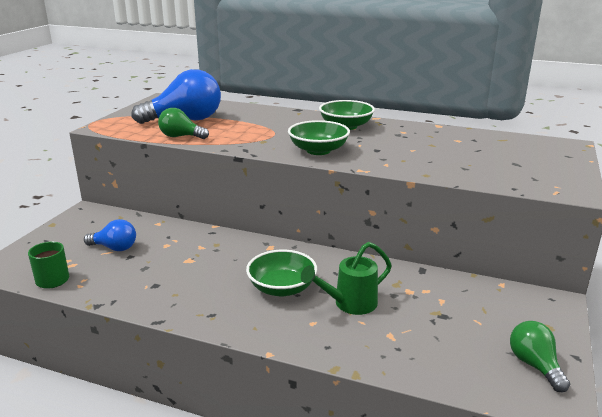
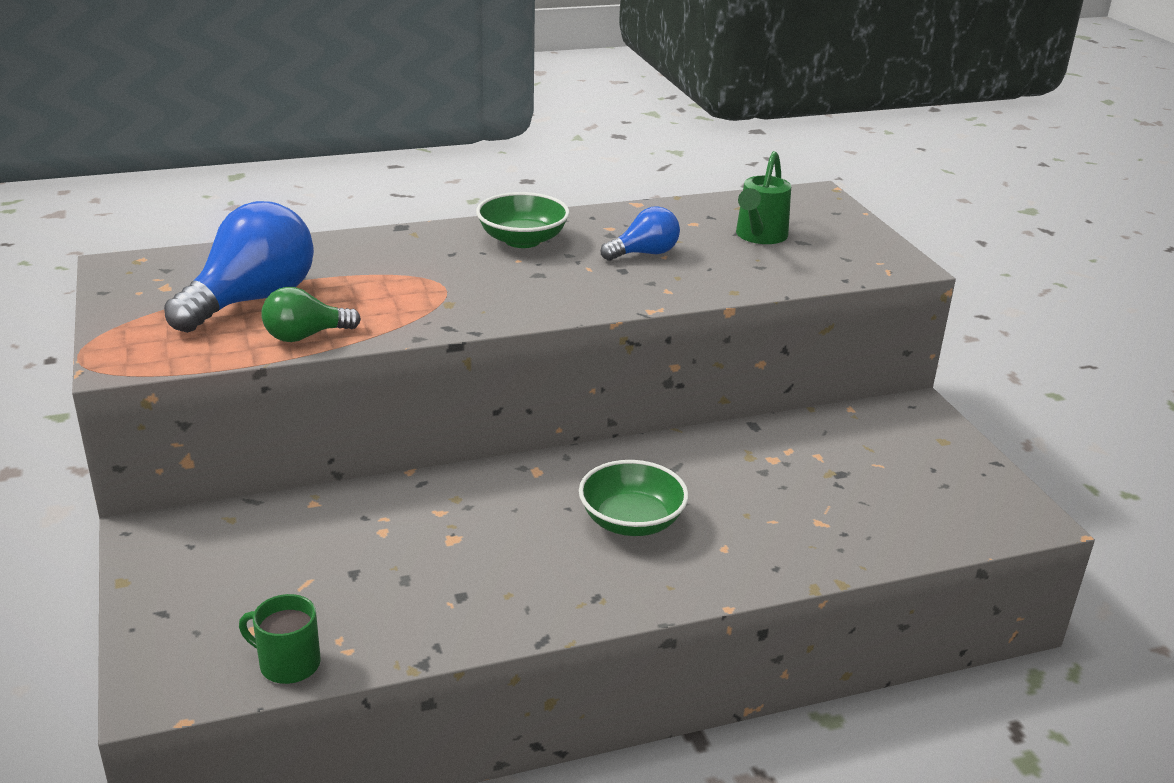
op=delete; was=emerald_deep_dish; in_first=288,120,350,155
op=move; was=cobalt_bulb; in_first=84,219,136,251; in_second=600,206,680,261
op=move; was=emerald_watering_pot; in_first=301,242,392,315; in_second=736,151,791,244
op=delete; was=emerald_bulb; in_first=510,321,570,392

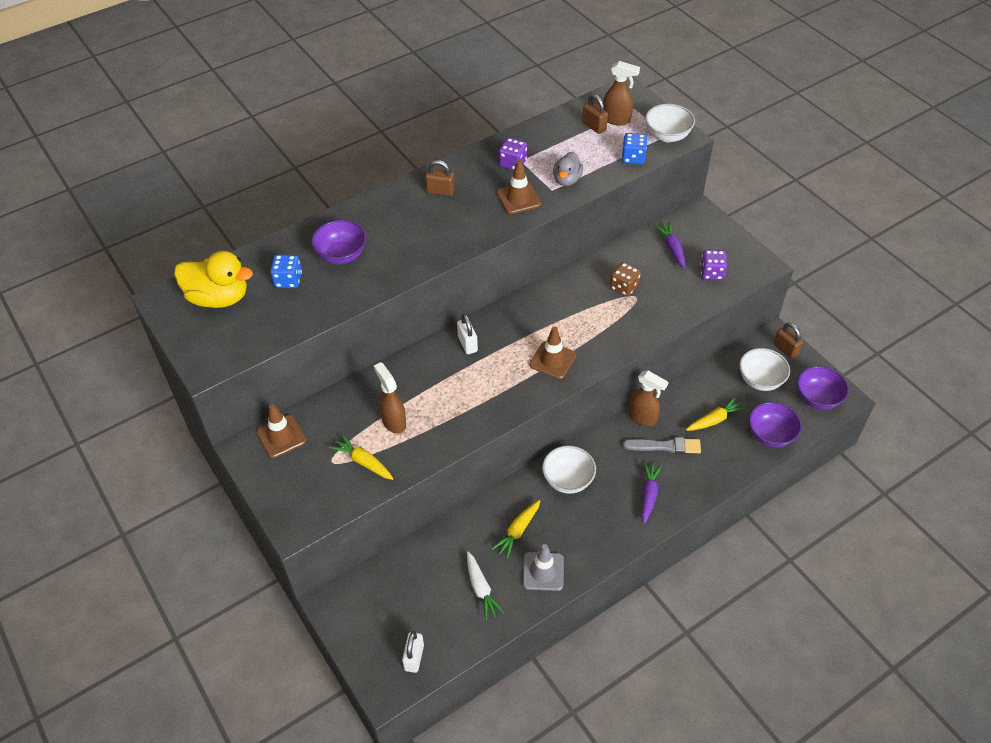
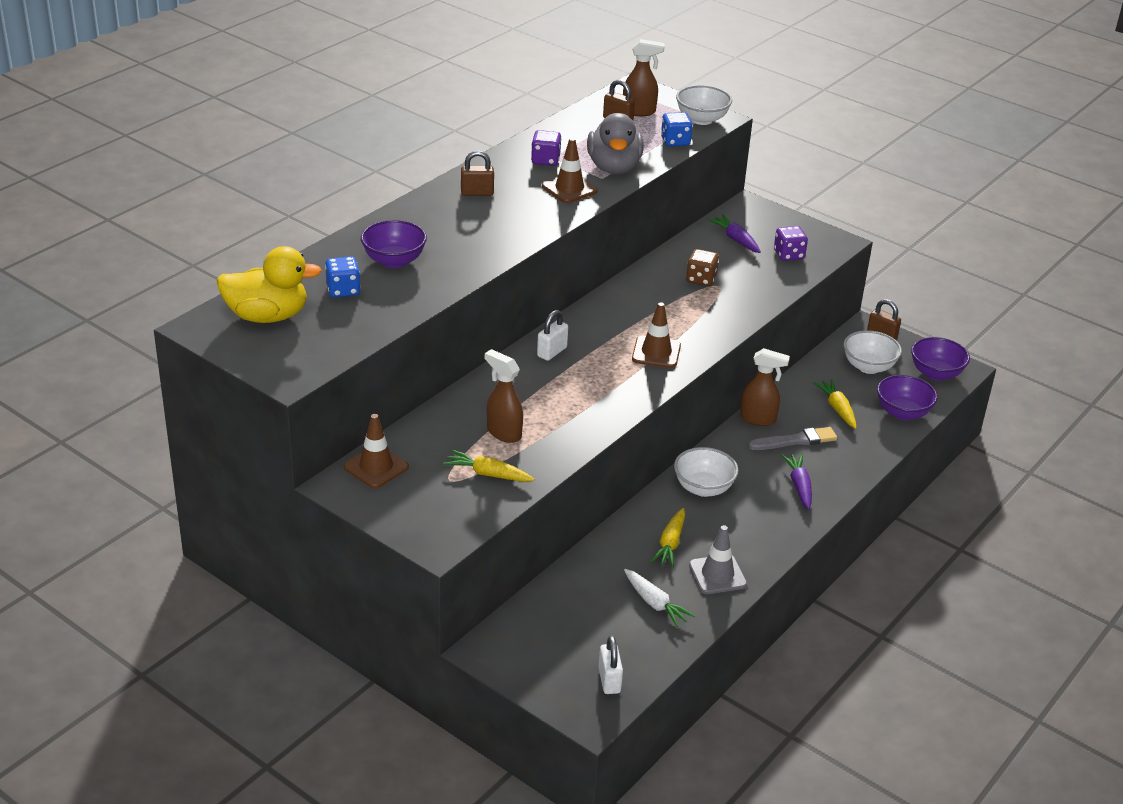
op=resize; was=ash-grey_rubber_duck; in_first=553,152,583,186; in_second=587,113,644,174; ratio=1.67
op=rotate; was=snow-white_small_lock; in_first=457,314,478,354; in_second=537,310,568,361; clockwise=75
op=rotate; was=golden_carrot; in_first=686,396,747,431; in_second=814,379,857,429; clockwise=-60

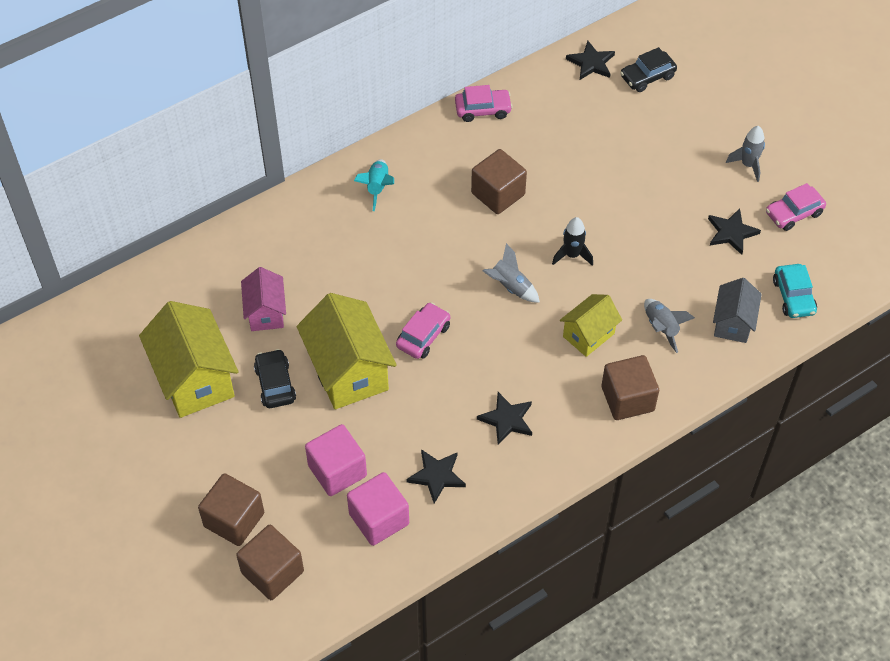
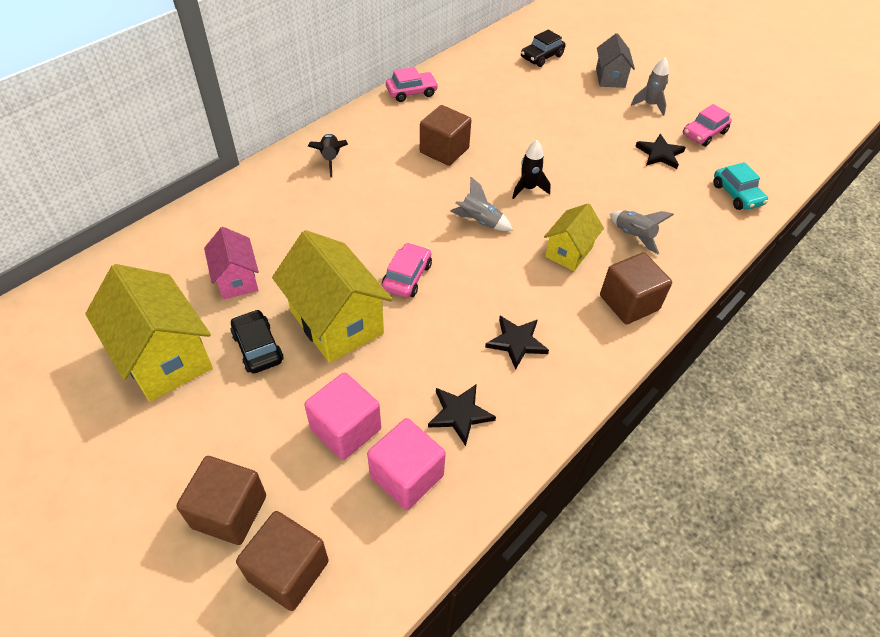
op=delete; was=jet-black_star_shape; in_first=566,41,615,80
op=recolor; was=aqua_spaceship; now=jet-black_spaceship; in_first=354,159,394,211; in_second=308,134,348,177
op=move; was=ash-grey_toy_house; in_first=713,278,762,343; in_second=596,33,635,88

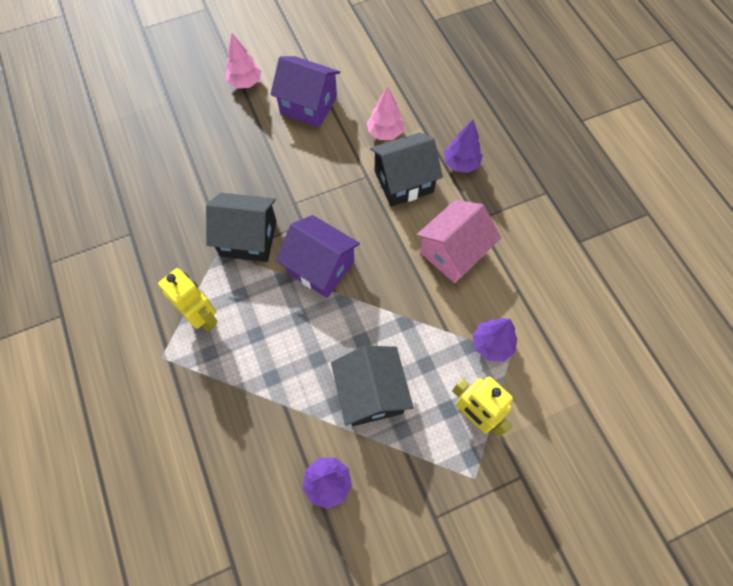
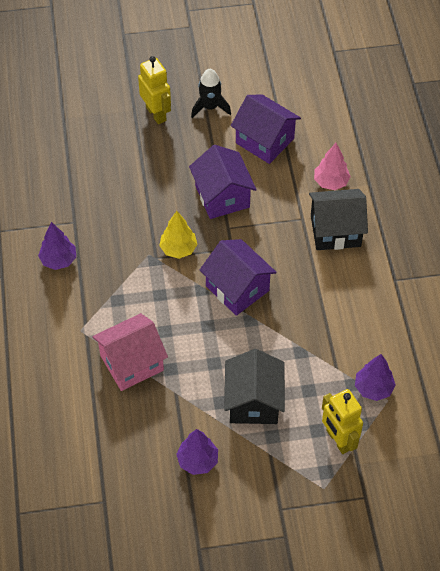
op=replace; was=rose-pink_fir_tree; now=jet-black_spaceship; in_first=225,33,261,89; in_second=191,69,231,118
op=move; was=violet_fir_tree; in_first=444,120,483,173; in_second=38,222,76,270
op=replace; was=jet-black_toy_house; now=golden_fir_tree; in_first=206,193,277,262; in_second=159,211,198,259
op=move; was=rose-pink_toy_house; in_first=416,200,501,283; in_second=92,313,168,391
op=move; was=golden_robot_figure; in_first=158,268,218,332; in_second=138,56,171,124
op=insert; now=violet_toy_house; in_second=189,145,257,219

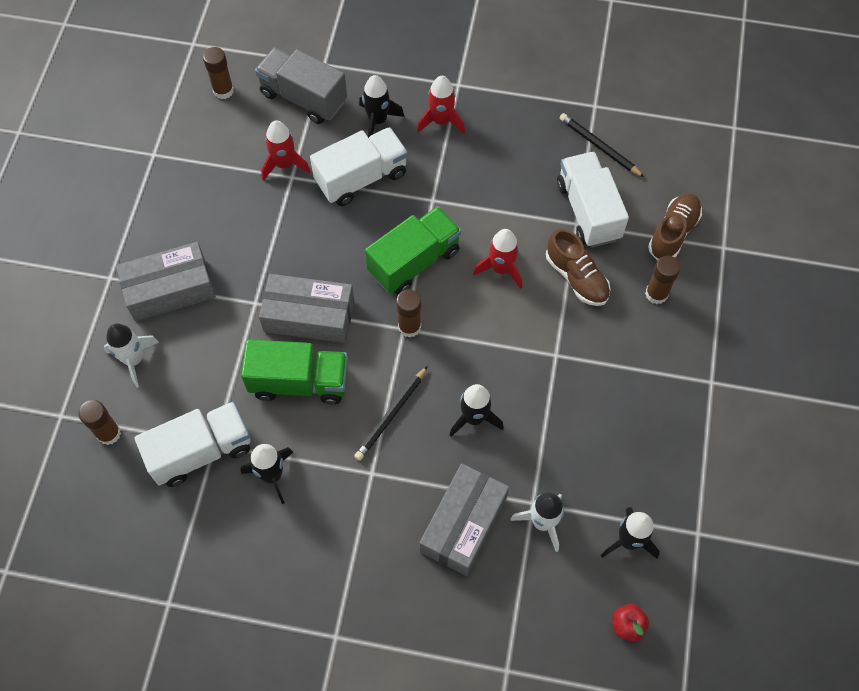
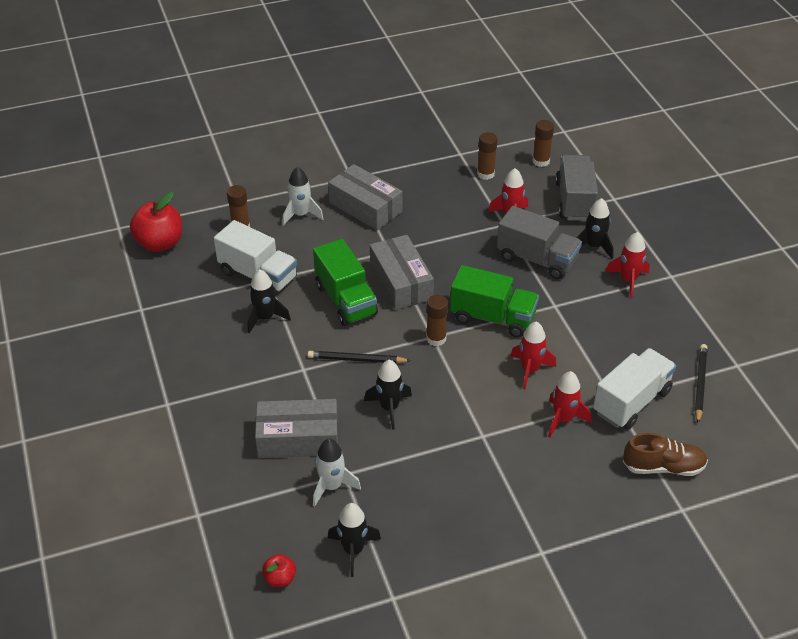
op=recolor; was=snow-white_toy_truck; now=ash-grey_toy_truck; in_first=310,127,408,206; in_second=497,206,582,279
op=replace; was=dark_brown_shoe; now=crimson_spaceship; in_first=546,229,611,306; in_second=548,371,591,438
op=move; was=dark_brown_glue; in_first=645,256,681,304; in_second=477,132,498,180
op=insert; now=crimson_apple; in_second=130,192,182,252

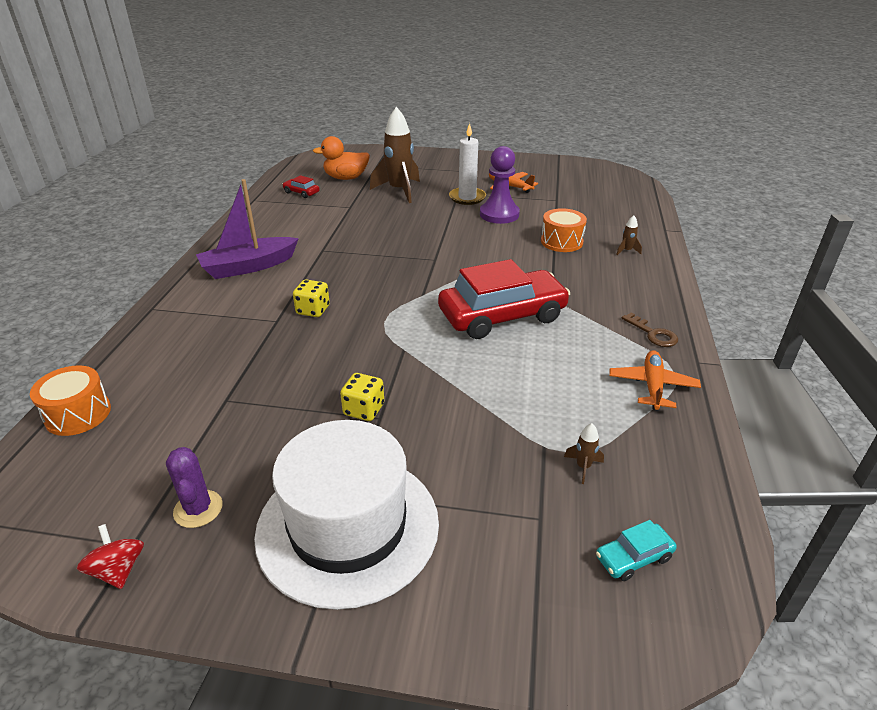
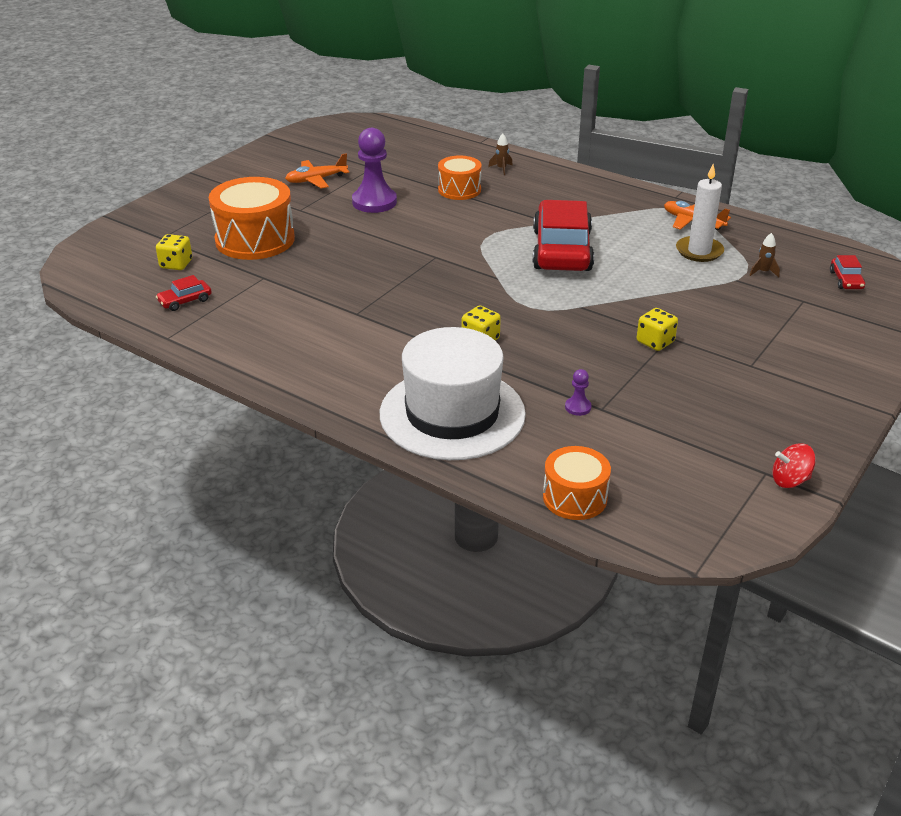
op=replace; was=dark_brown_spaceship; now=orange-coloured_drum; in_first=370,107,420,203; in_second=209,177,295,260
op=move; was=snow-white_candle; in_first=449,123,486,205; in_second=676,164,724,262
op=replace; was=orange-coloured_rubber_duck; now=golden_die; in_first=313,136,370,180; in_second=156,234,192,270
op=delete; was=violet_sailboat; in_first=196,179,299,279
op=delete; was=dark_brown_latchkey; in_first=622,312,678,347
op=move; was=snow-white_tall_hat; in_first=254,420,439,610; in_second=380,327,526,460
op=delete; was=violet_cactus; in_first=166,447,223,528
op=recolor; was=aqua_car; now=crimson_car; in_first=596,520,677,581; in_second=830,255,865,289
op=insert; now=violet_chess_pawn; in_second=565,369,592,416

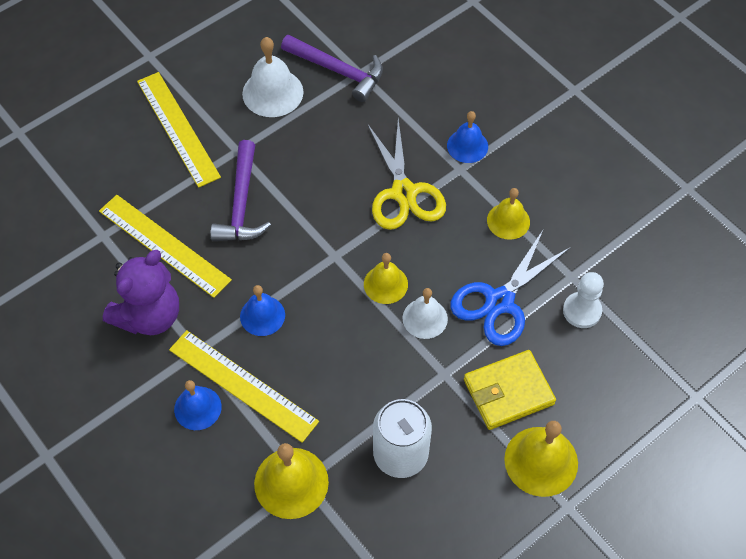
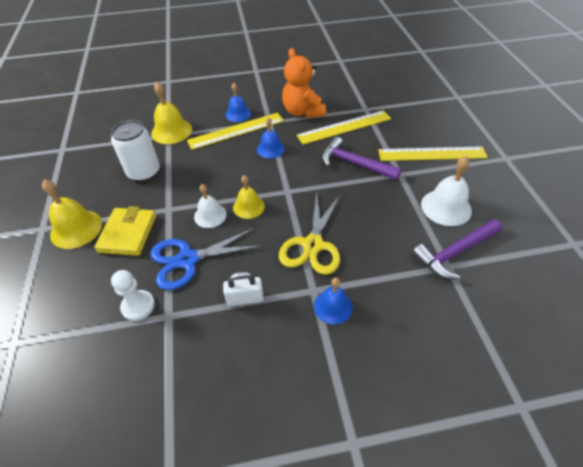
op=rotate; was=golden_pair_of_scissors; in_first=367,119,446,230; in_second=279,192,340,275; clockwise=-90
op=replace; was=golden_hand_bell; now=snow-white_small_lock; in_first=487,188,530,240; in_second=223,272,264,306
op=rotate; was=cobalt_pair_of_scissors; in_first=450,230,571,346; in_second=150,228,263,290; clockwise=-90
op=recolor; was=violet_teddy_bear; now=orange-coloured_teddy_bear; in_first=103,250,179,335; in_second=282,48,326,118

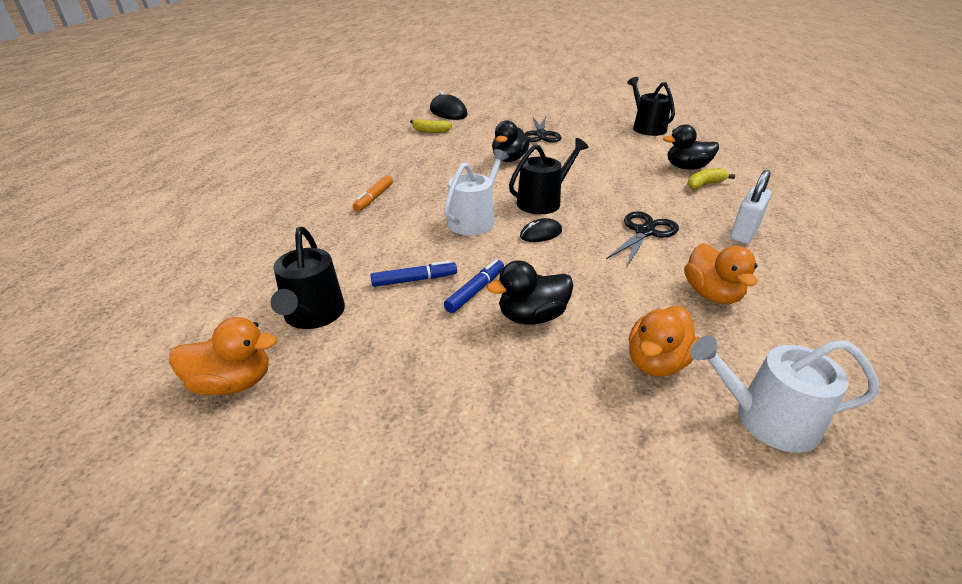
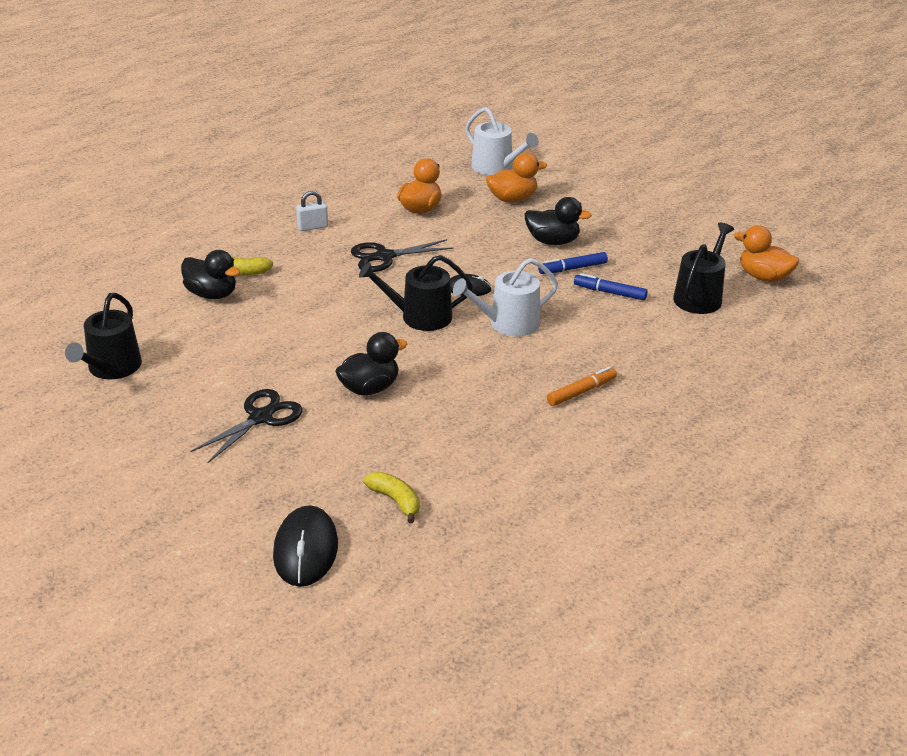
op=resize; was=snow-white_small_lock; in_first=730,170,772,244; in_second=296,191,328,231; ratio=0.66

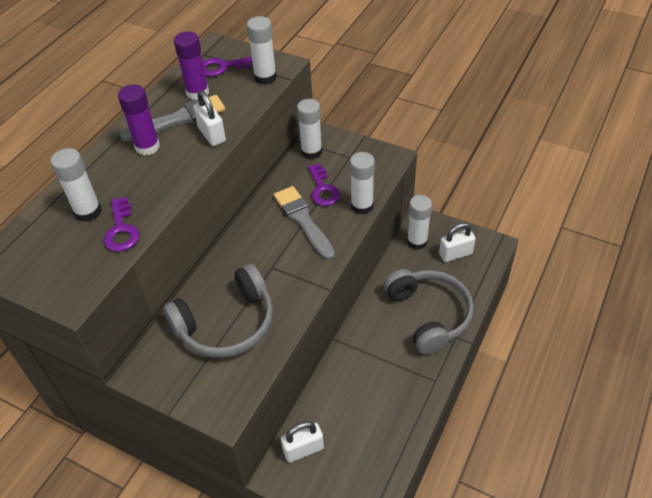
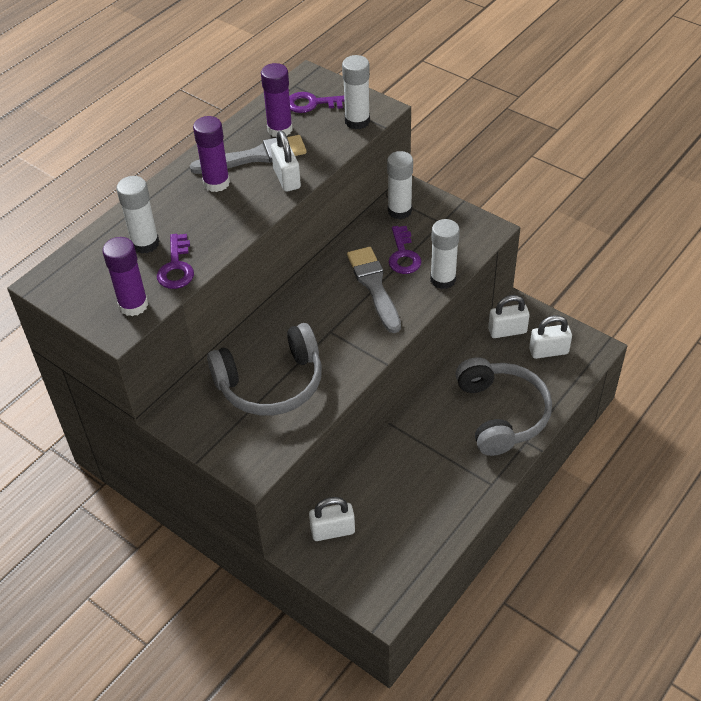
op=replace; was=snow-white_glue; now=snow-white_small_lock; in_first=407,195,432,250; in_second=488,295,530,338
op=insert; now=violet_glue; in_second=102,237,148,316

